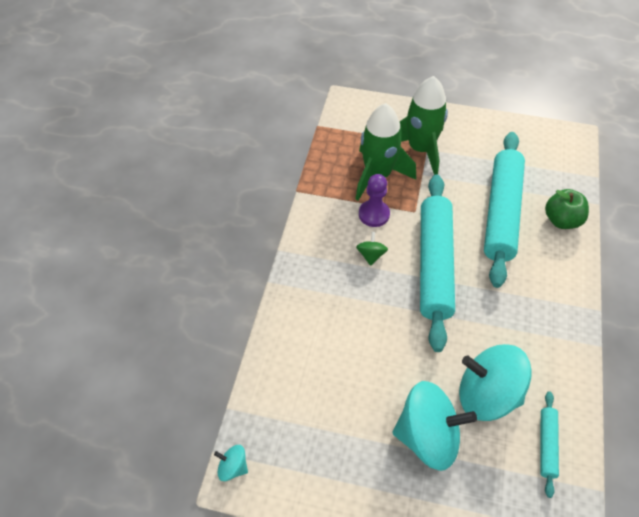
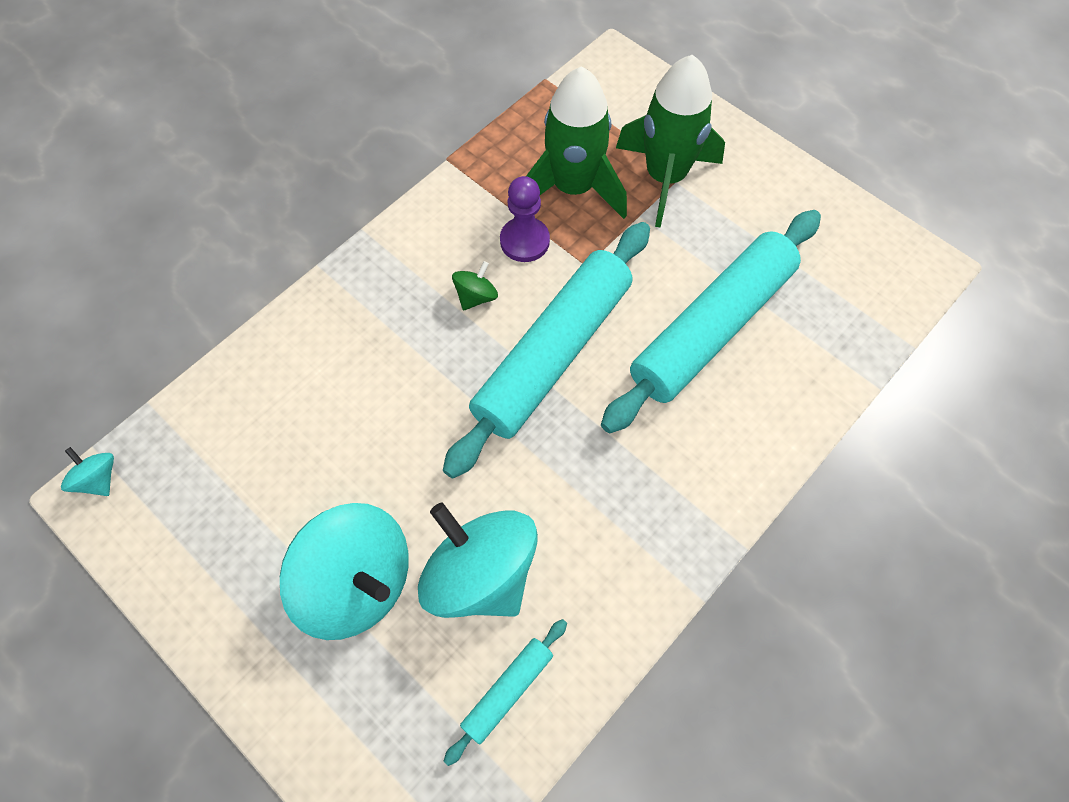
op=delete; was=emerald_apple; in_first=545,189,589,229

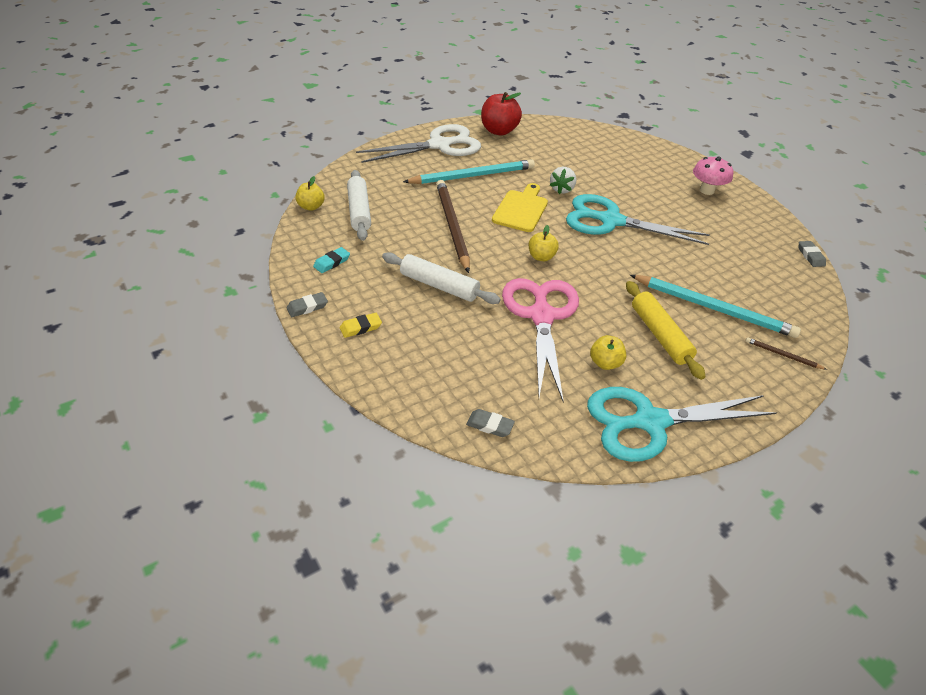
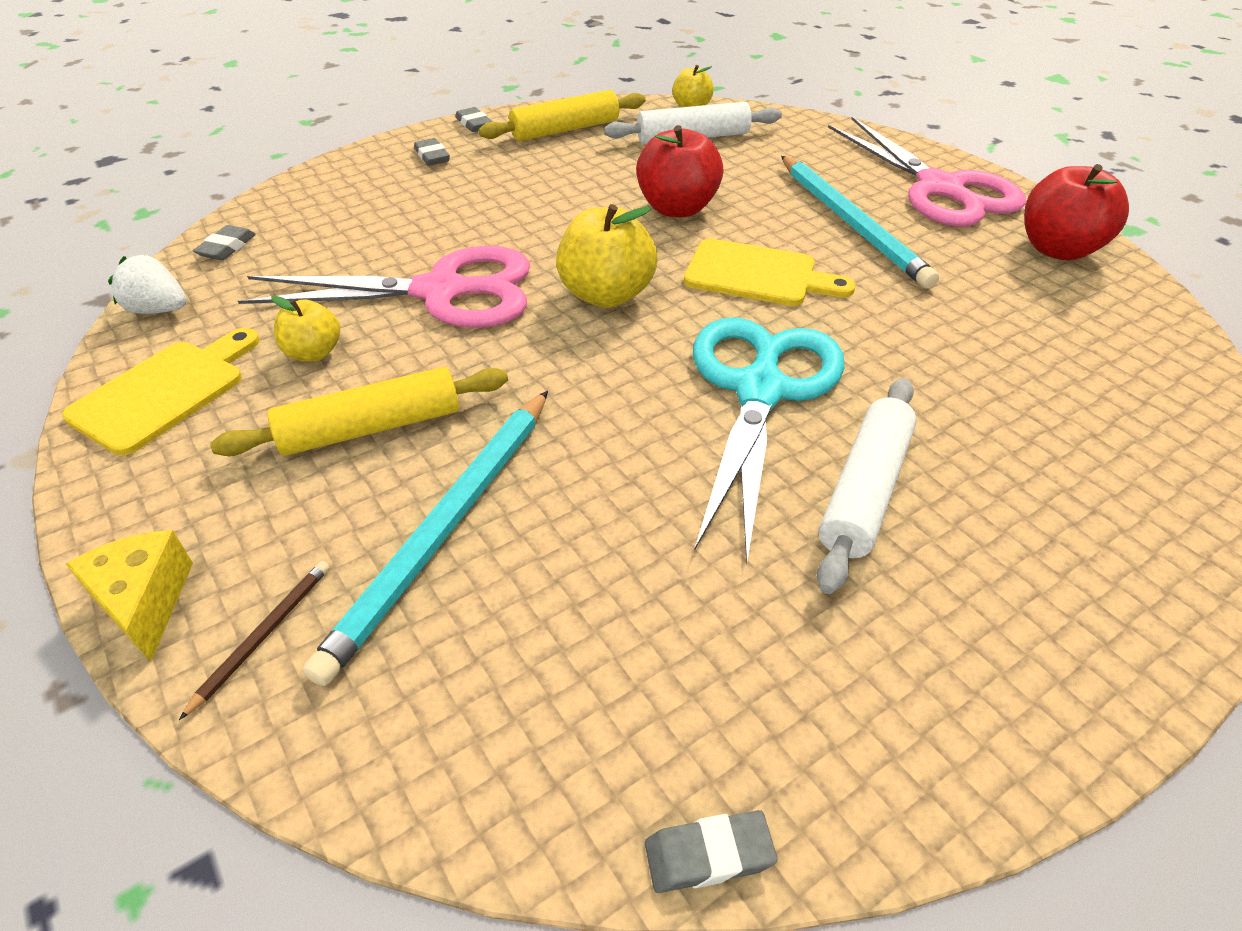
op=recolor; was=snow-white_pair_of_scissors; now=rose-pink_pair_of_scissors; in_first=356,124,481,163; in_second=828,117,1026,226
op=delete; was=rose-pink_fungus; in_first=693,156,733,195
op=move; was=snow-white_toy_strawberry; in_first=550,167,576,194; in_second=108,255,187,314
op=replace; was=dark_brown_lead_pencil; now=crimson_apple; in_first=436,180,470,273; in_second=636,125,723,217
op=resize; was=golden_apple; in_first=529,225,559,261; in_second=556,204,657,308; ratio=1.71
op=replace; was=aqua_gum_eraser; now=golden_dough_roller; in_first=313,247,350,273; in_second=479,90,646,141
op=move; was=snow-white_dough_roller; in_first=382,252,501,304; in_second=817,378,917,594
op=recolor; was=golden_gum_eraser; now=ash-grey_gum_eraser; in_first=340,313,382,338; in_second=414,138,450,166
op=replace; was=aqua_pair_of_scissors; now=golden_cutting_board; in_first=587,387,777,462; in_second=62,328,260,455
op=insert; now=golden_cheese; in_second=66,530,193,662

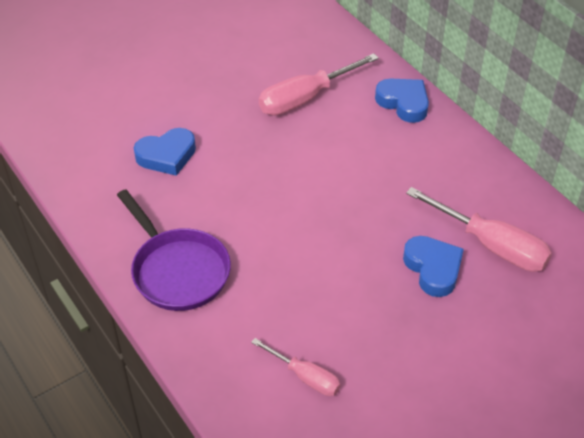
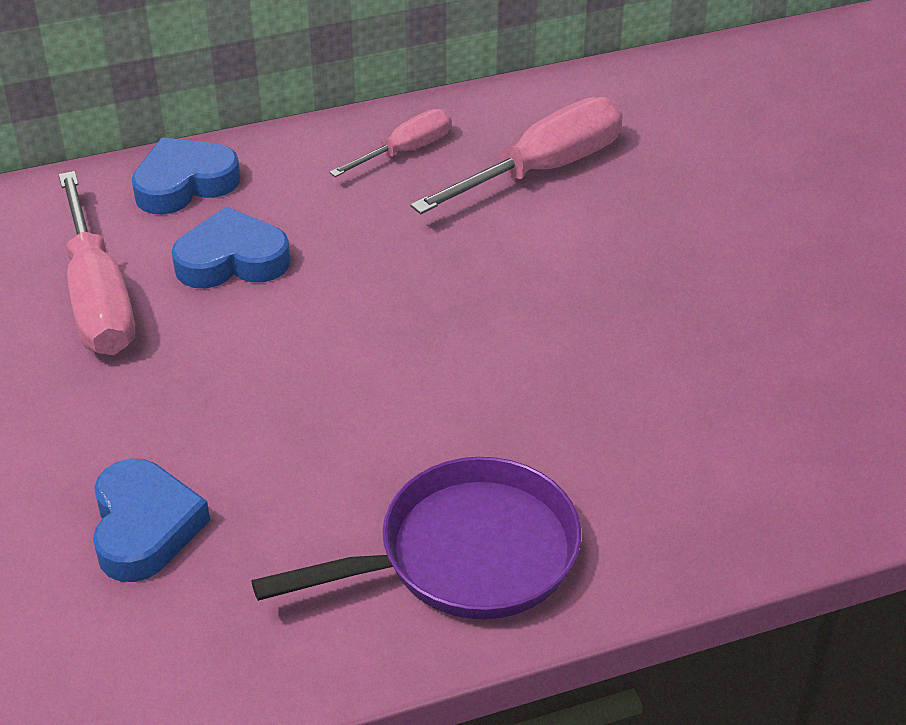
op=move; was=cobalt_love_heart; in_first=403,236,464,297; in_second=172,206,290,288
op=move; was=rose-pink_hand_screwdriver; in_first=251,338,340,396; in_second=329,109,451,177

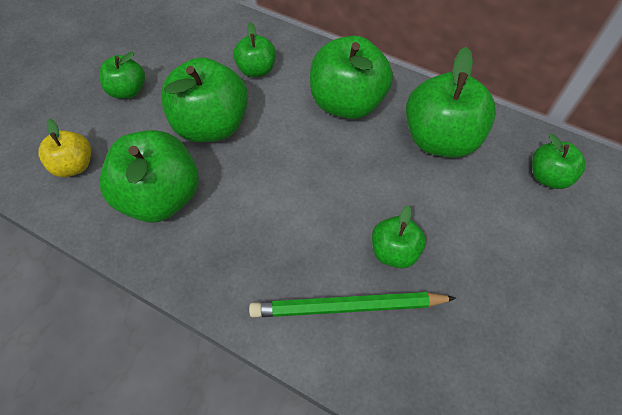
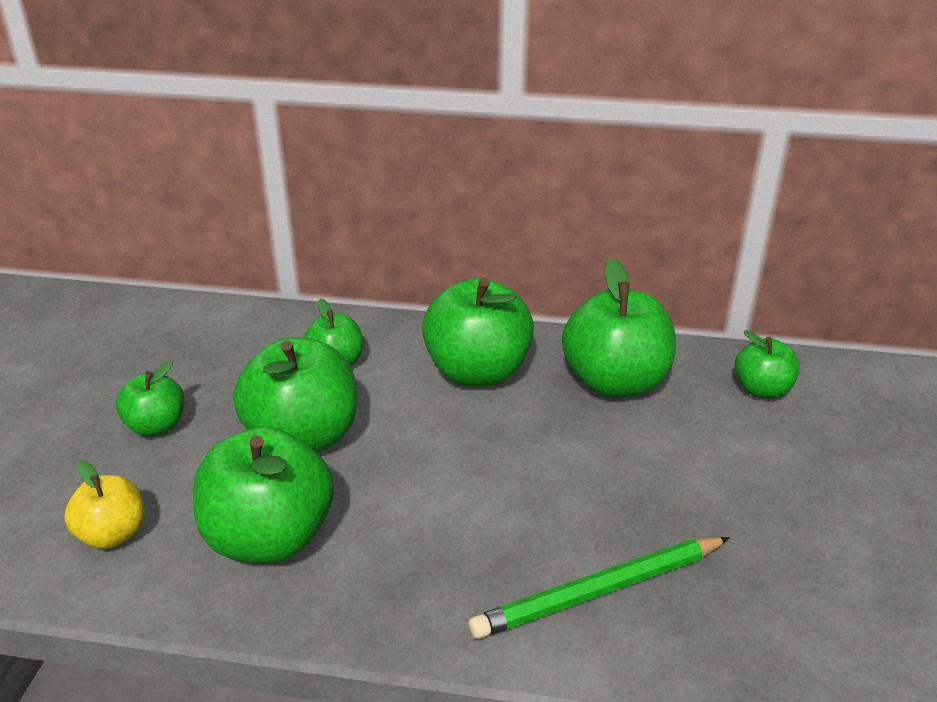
op=delete; was=emerald_apple; in_first=372,205,426,268

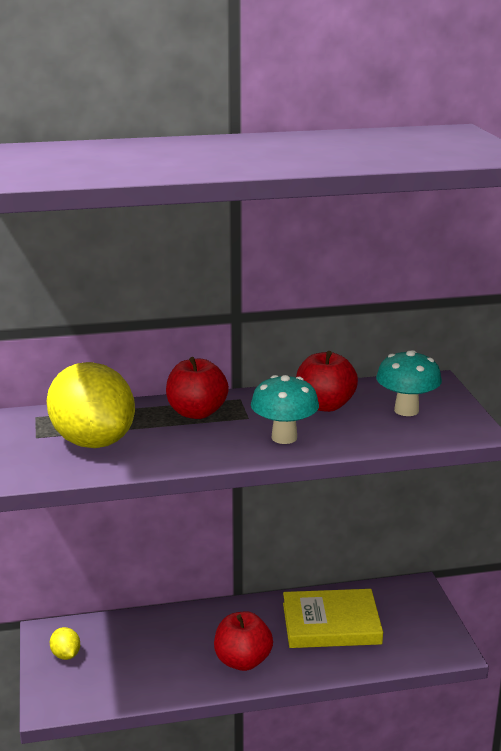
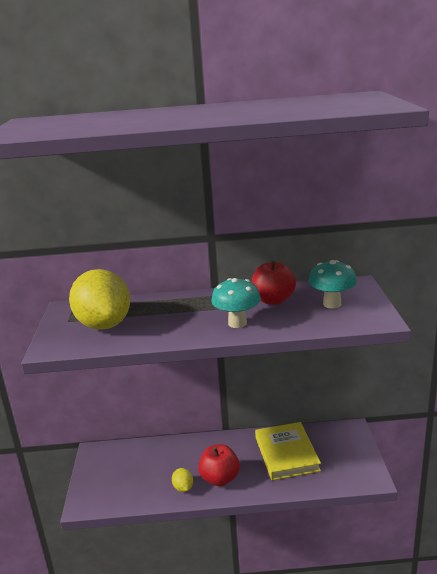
op=delete; was=crimson_apple; in_first=166,357,229,419
op=rotate; was=golden_hardback; in_first=283,589,383,648; in_second=255,422,321,480; clockwise=75
op=move; was=golden_lemon; in_first=50,627,80,660; in_second=172,468,193,492

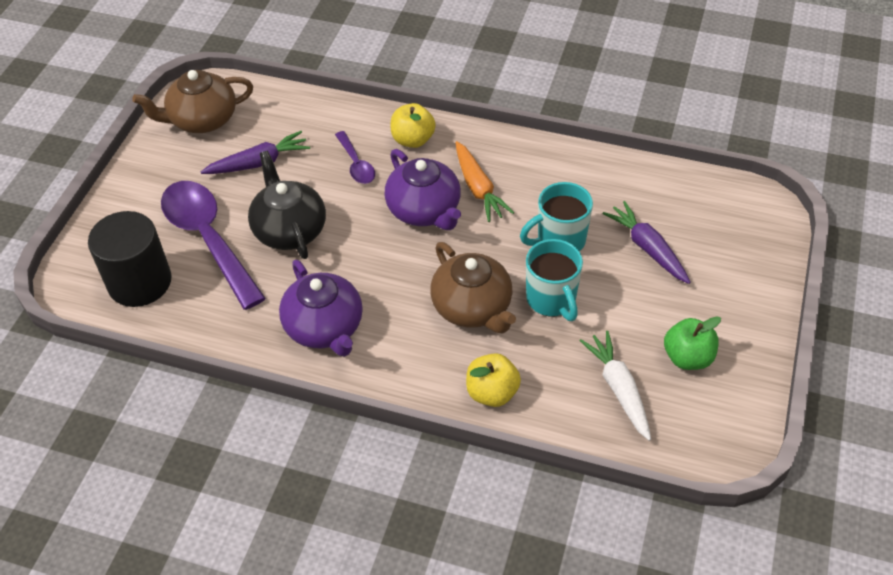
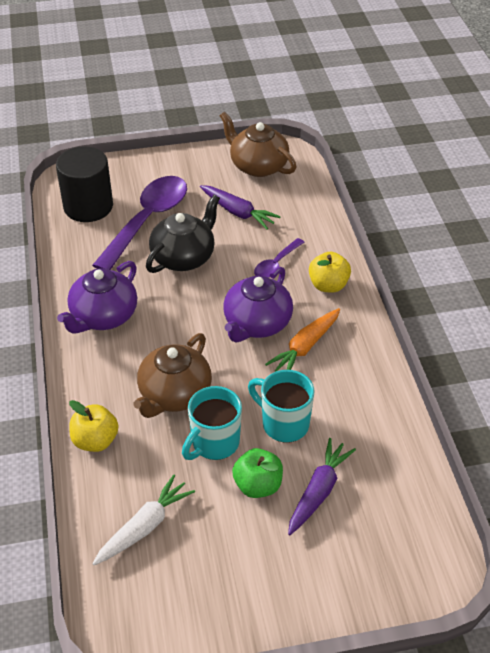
op=move; was=emerald_apple; in_first=664,316,721,370; in_second=232,448,283,498

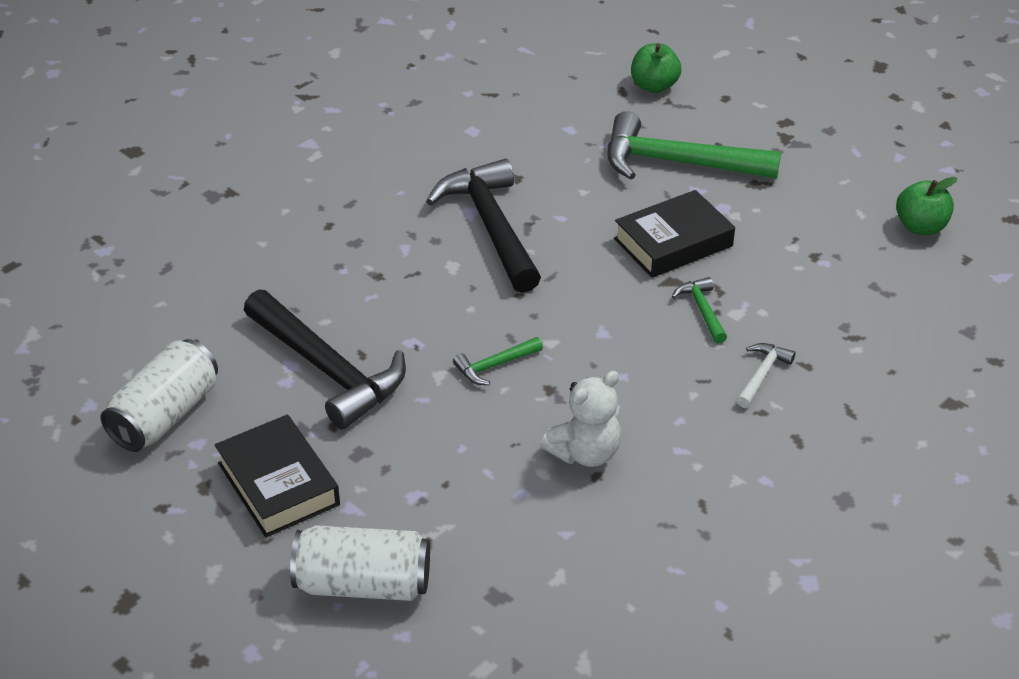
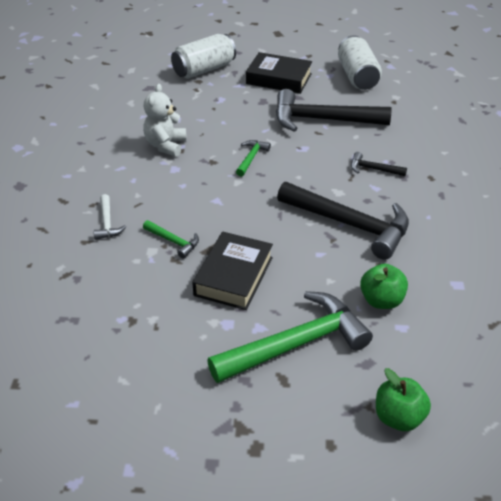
op=move; was=emerald_apple; in_first=896,177,957,235; in_second=360,264,408,309
op=insert; now=jet-black_hammer; in_second=351,152,407,176

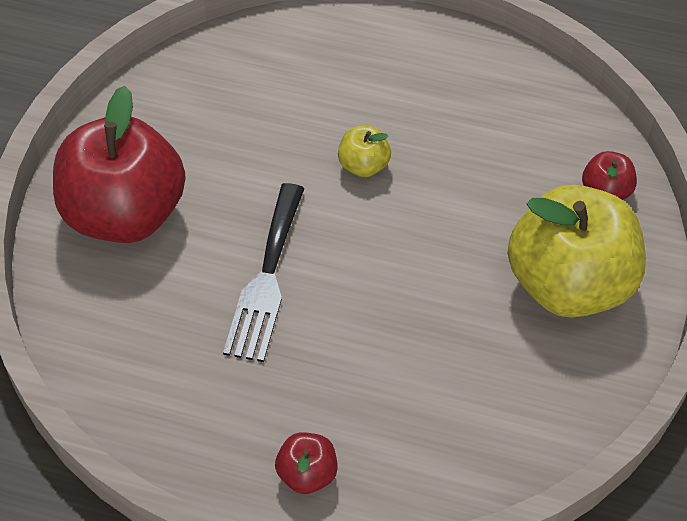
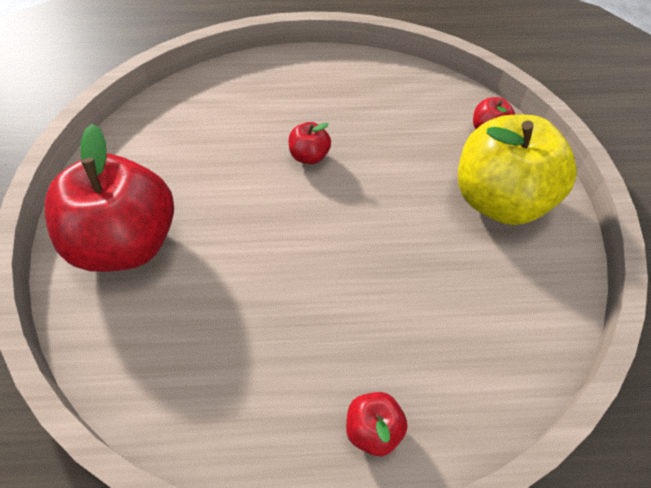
op=recolor; was=golden_apple; now=crimson_apple; in_first=338,126,391,177; in_second=289,122,331,164
op=delete; was=jet-black_dinner_fork; in_first=223,183,305,362

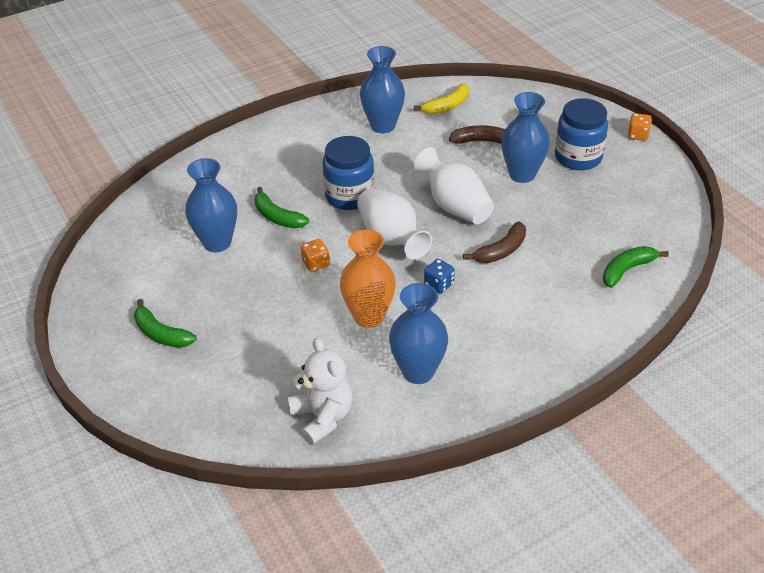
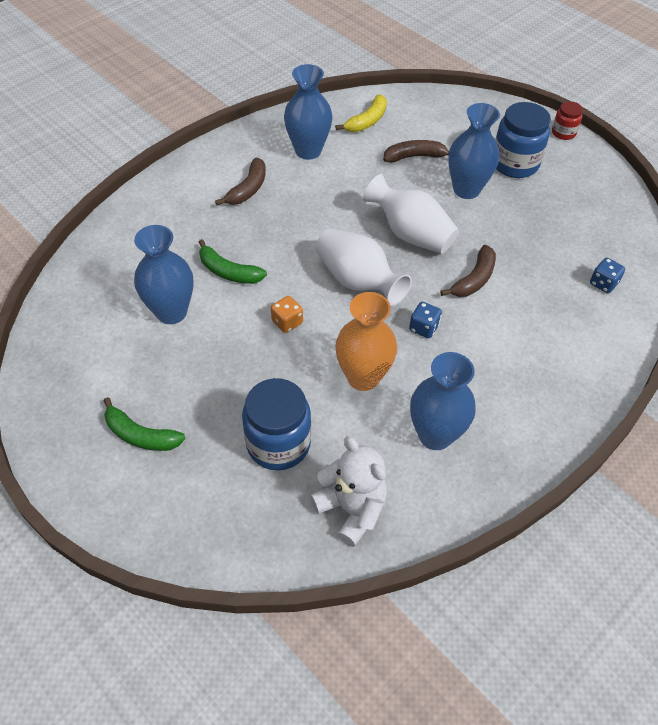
op=replace; was=orange-coloured_die; now=crimson_preserve_jar; in_first=628,113,652,141; in_second=552,101,583,140
op=move; was=cobalt_preserve_jar; in_first=323,136,375,210; in_second=242,378,311,470
op=replace; was=emerald_banana; now=cobalt_die; in_first=603,246,669,288; in_second=590,258,625,293
op=insert; now=dark_brown_banana; in_second=215,158,266,205

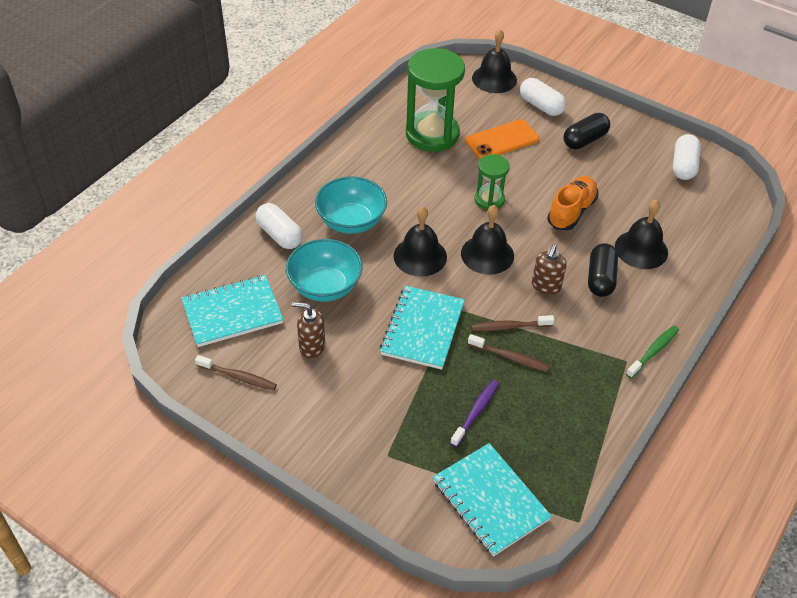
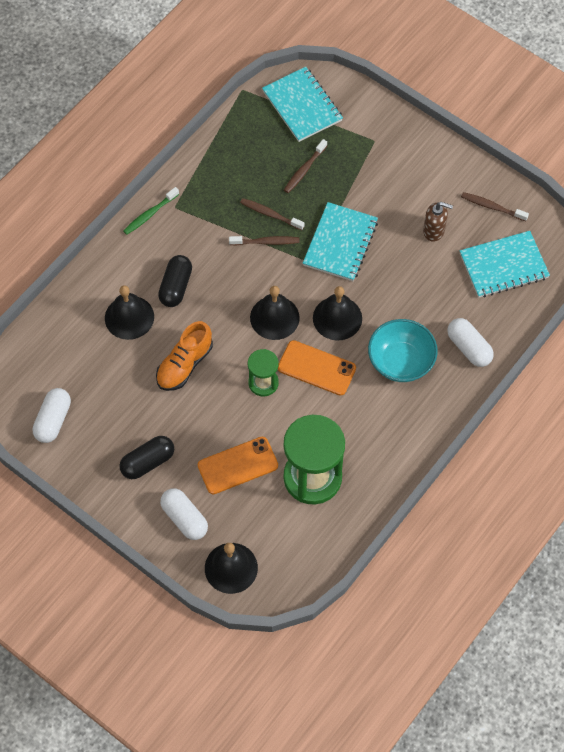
op=delete; was=aqua_deep_dish; in_first=286,239,363,302
op=delete; was=dark_brown_pump_bottle; in_first=532,244,567,295
op=recolor; was=violet_toothbrush; now=dark_brown_toothbrush; in_first=450,380,499,447; in_second=284,139,327,193
op=insert; now=orange-coloured_mobile_phone; in_second=278,340,356,396

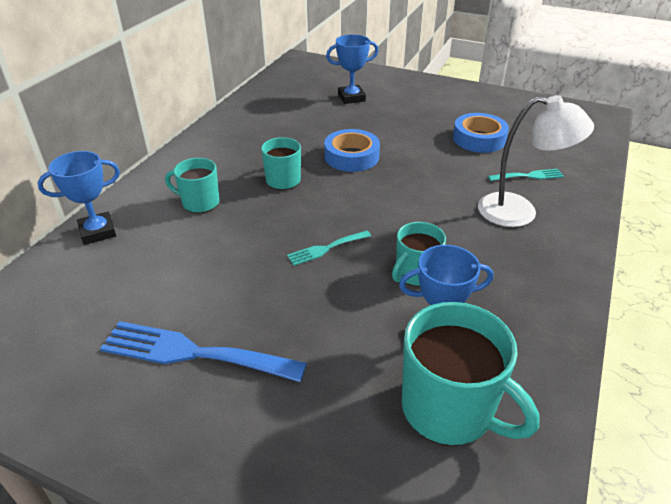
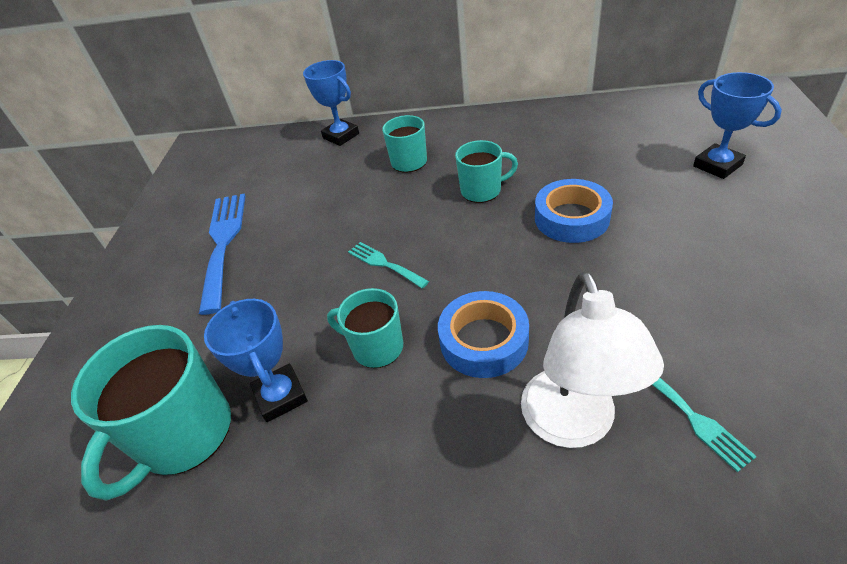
op=move; was=cobalt_roll_of_tape; in_first=453,113,509,153; in_second=438,291,529,378

